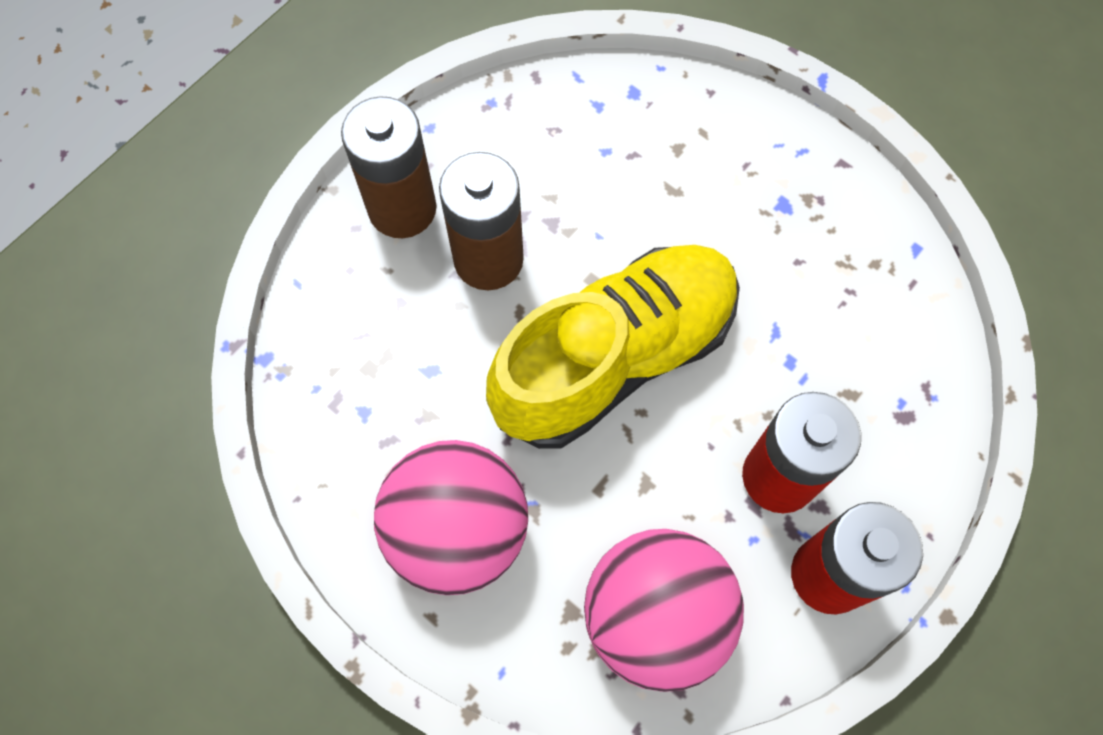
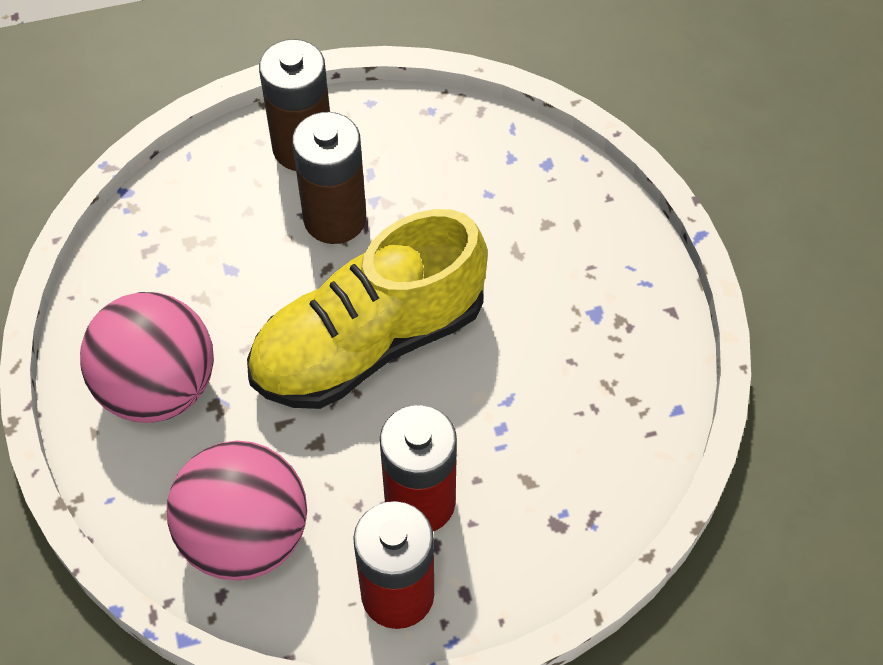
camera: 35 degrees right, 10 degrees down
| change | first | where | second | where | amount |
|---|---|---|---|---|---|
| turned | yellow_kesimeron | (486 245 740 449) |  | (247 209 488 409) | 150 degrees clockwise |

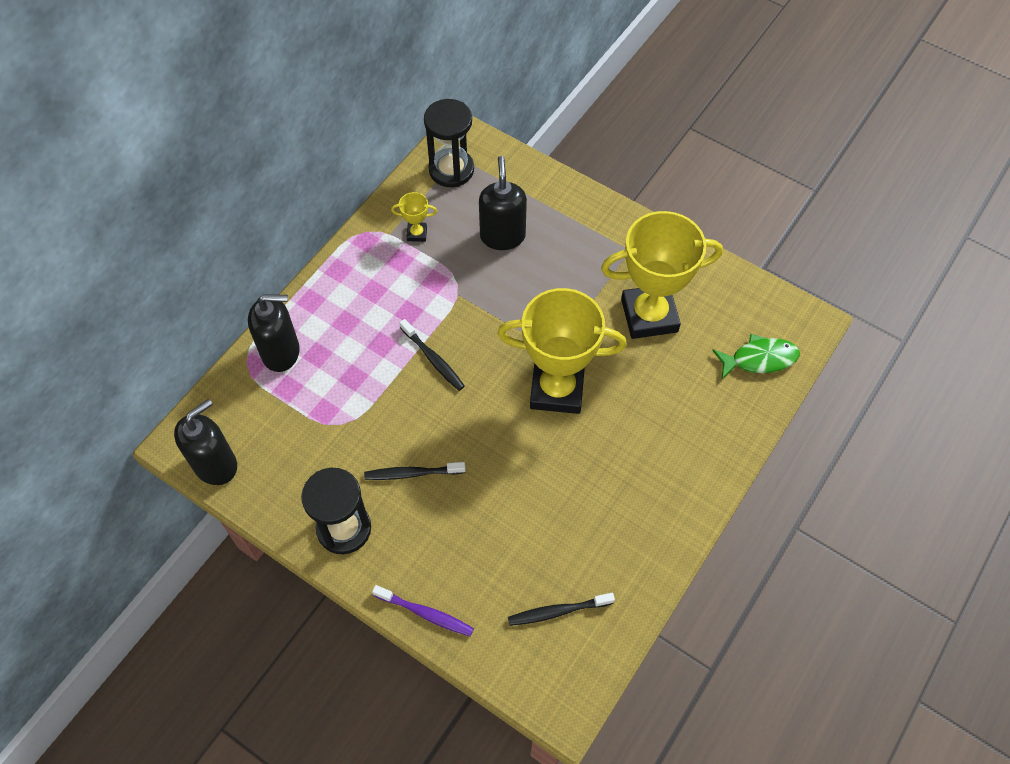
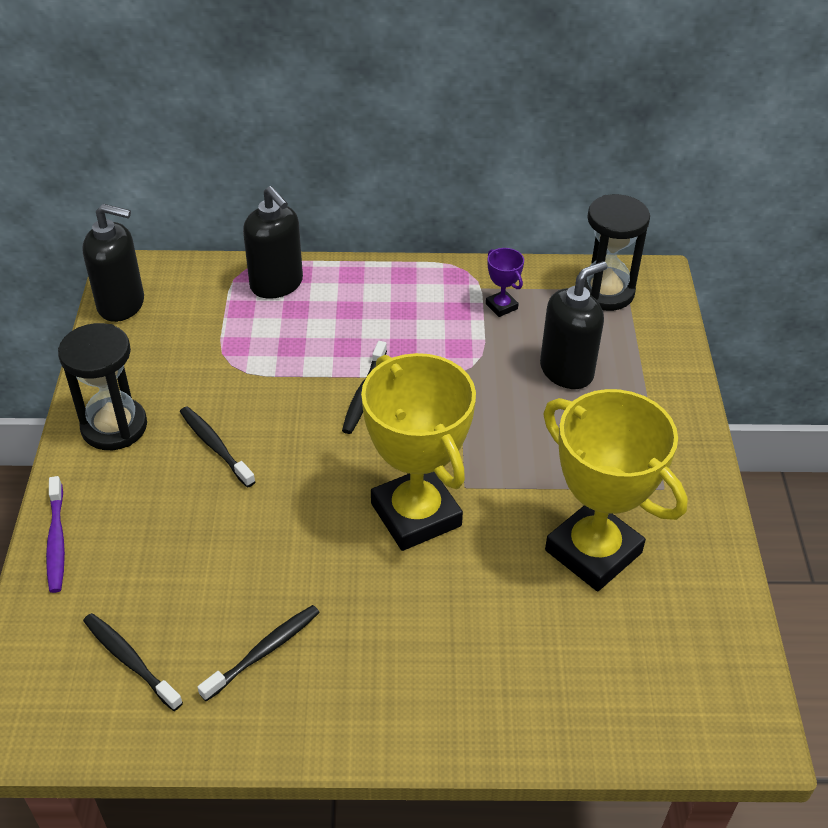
camera: 55 degrees right, 15 degrees down
| change | first | where | second | where | amount |
|---|---|---|---|---|---|
| added |  |  | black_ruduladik | (197 605 320 701) |  |
| recoloured | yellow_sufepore | (391 192 437 242) | purple_sufepore | (486 248 524 317) |  |
| removed | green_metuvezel | (712 334 800 379) |  |  |  |

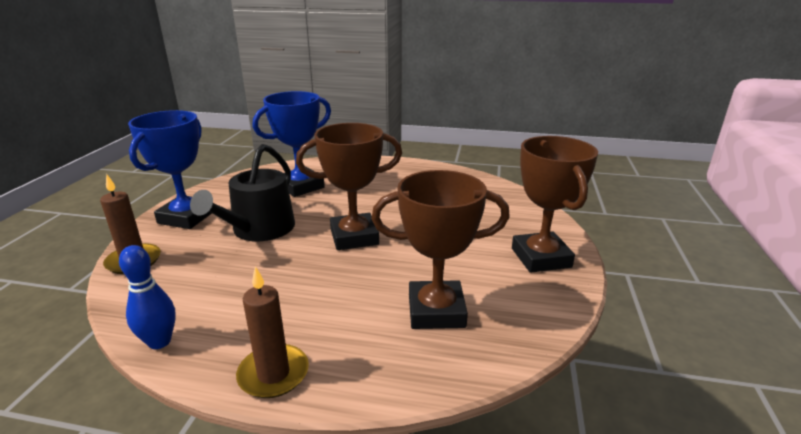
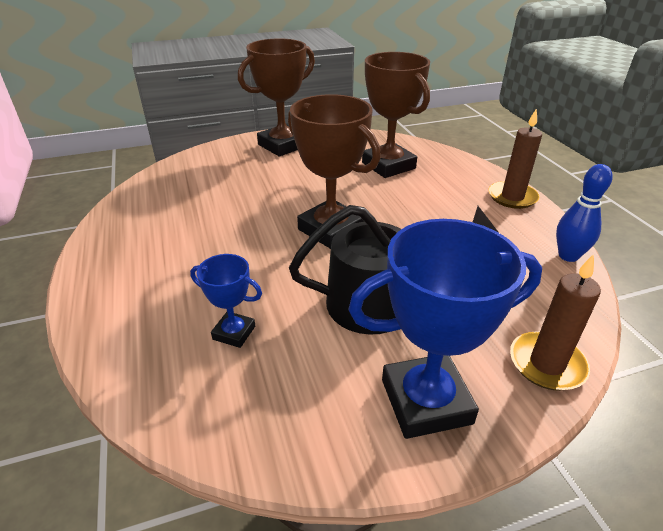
camera: 120 degrees left, 10 degrees up
| change | first | where | second | where | amount |
|---|---|---|---|---|---|
| resized | blue_sufepore | (253 91 331 197) |  | (190 254 262 348) | x0.51 |

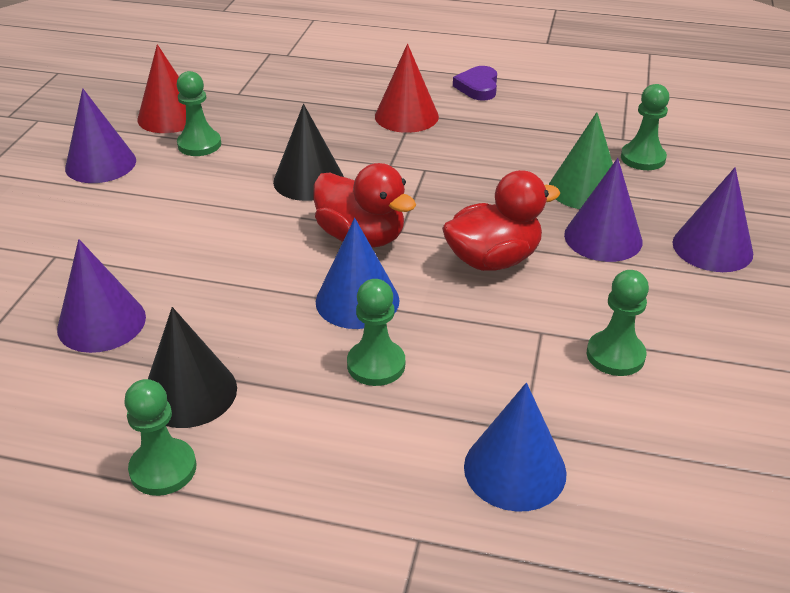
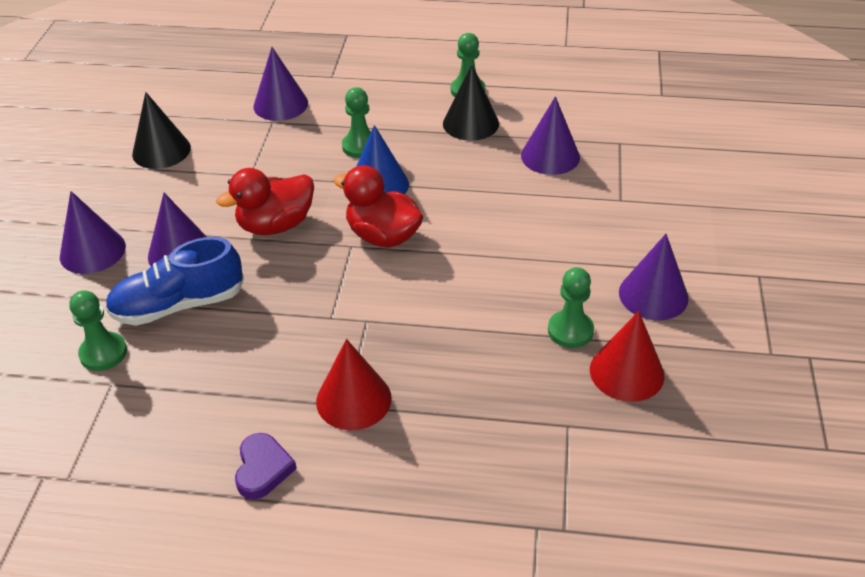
camera: 175 degrees right, 5 degrees up
| change | first | where | second | where | amount |
|---|---|---|---|---|---|
| replaced | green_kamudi | (549 112 613 209) | blue_kesimeron | (105 237 244 326) |  |
| moved | black_kamudi | (273 104 344 201) |  | (132 92 191 169) |  |
| recoloured | blue_kamudi | (464 383 567 512) | purple_kamudi | (254 47 308 121) |  |
| removed | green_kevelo | (587 270 649 376) |  |  |  |

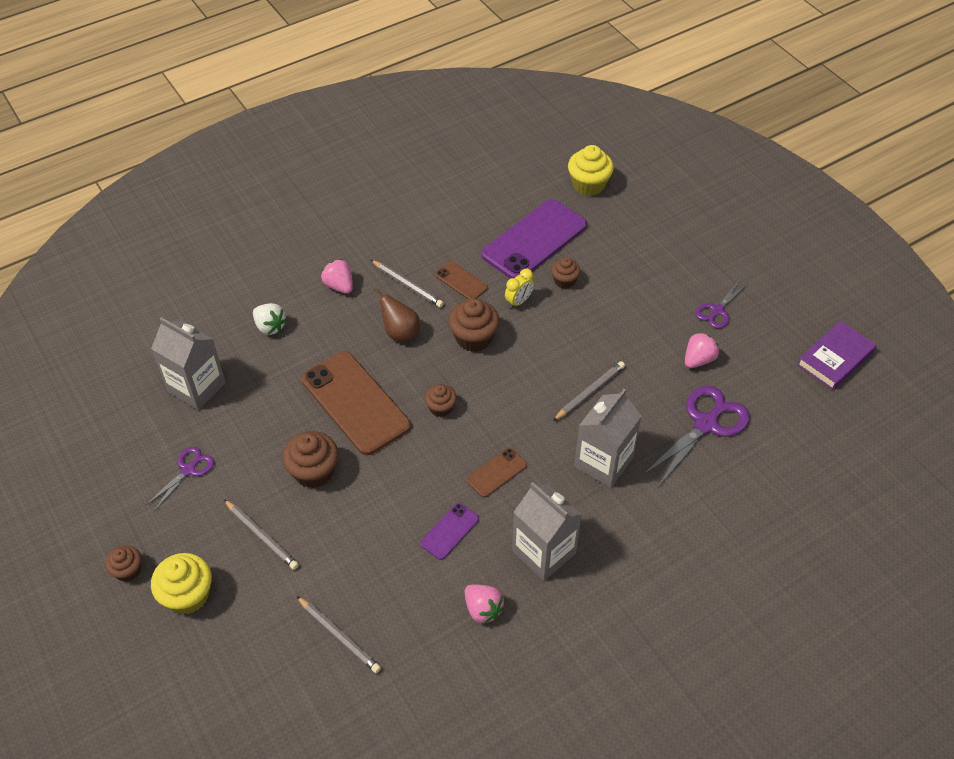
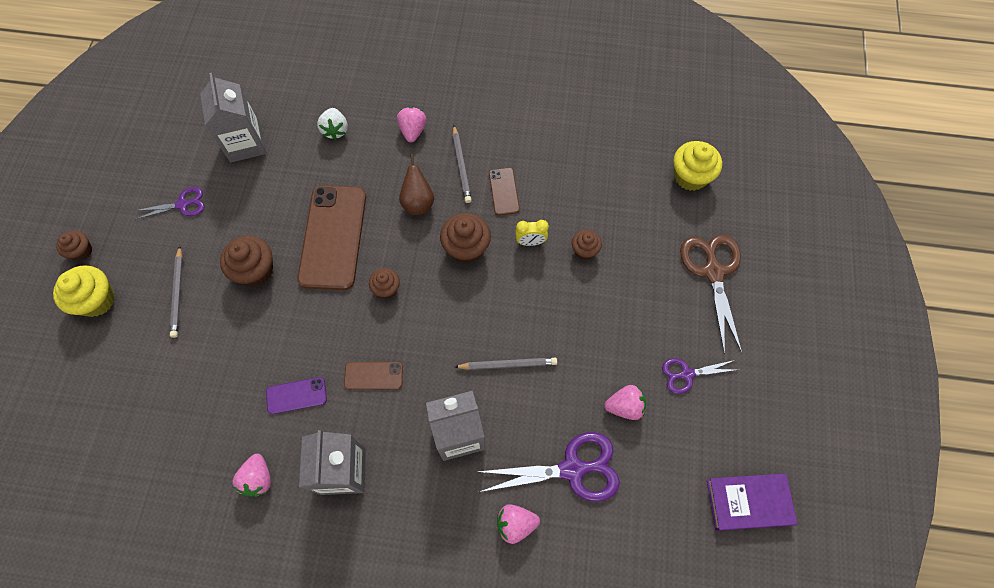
camera: 40 degrees right, 15 degrees up
| change | first | where | second | where | amount |
|---|---|---|---|---|---|
| added |  |  | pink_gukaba | (497 504 540 544) |  |
| added |  |  | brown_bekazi | (680 235 742 354) |  |
| removed | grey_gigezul | (296 596 381 673) |  |  |  |
| removed | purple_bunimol | (482 199 587 279) |  |  |  |

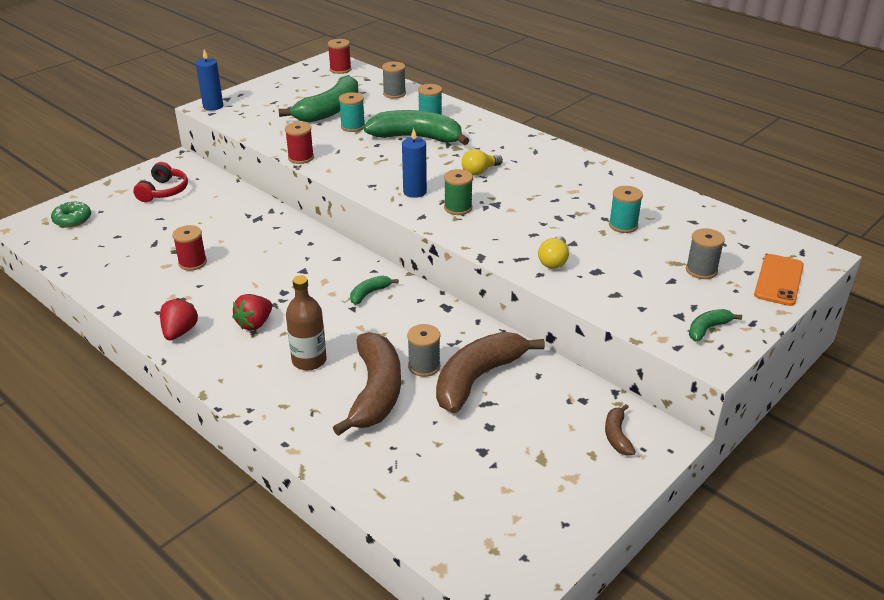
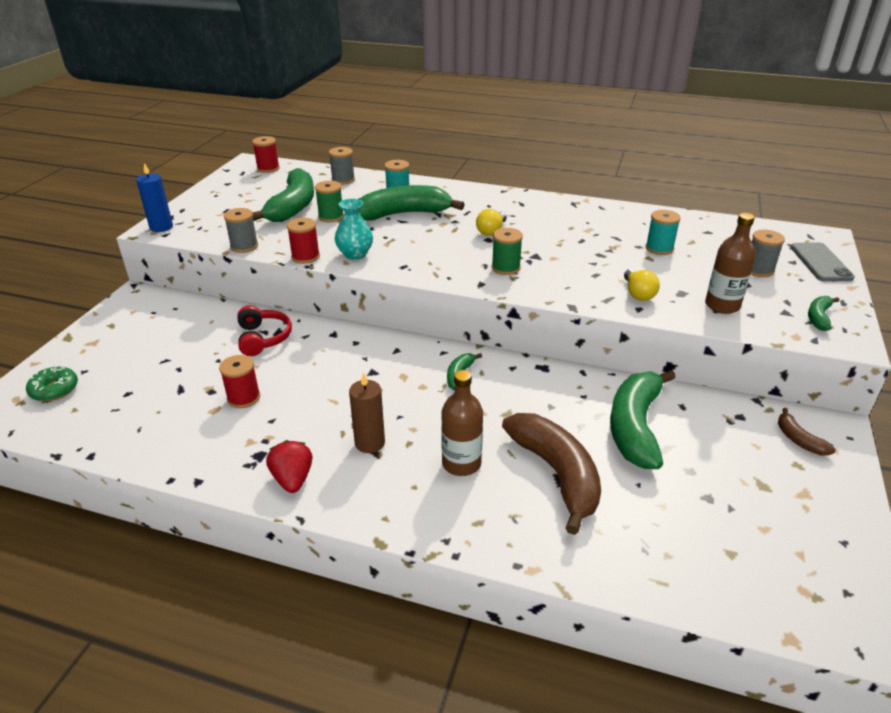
camera: 25 degrees left, 0 degrees up
| change | first | where | second | where | amount |
|---|---|---|---|---|---|
| moved | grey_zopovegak | (407 324 440 377) |  | (224 208 258 253) |  |
| moved | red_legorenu | (133 162 188 202) |  | (237 305 292 356) |  |
| recoloured | turquoise_zopovegak | (339 92 365 132) | green_zopovegak | (315 181 344 222) |  |
| added |  |  | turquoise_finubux | (335 199 373 260) |  |
| replaced | red_gukaba | (232 294 272 331) | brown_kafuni | (349 372 385 453) |  |
| recoloured | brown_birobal | (436 332 545 413) | green_birobal | (610 370 676 469) |  |
| added |  |  | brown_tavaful | (705 213 756 314) |  |
| recoloured | orange_bunimol | (754 254 804 306) | grey_bunimol | (791 242 855 282) |  |
| removed | blue_kafuni | (402 128 427 198) |  |  |  |

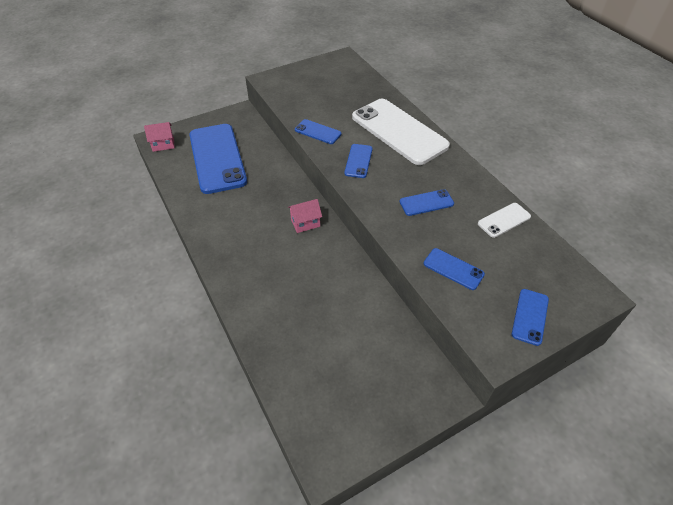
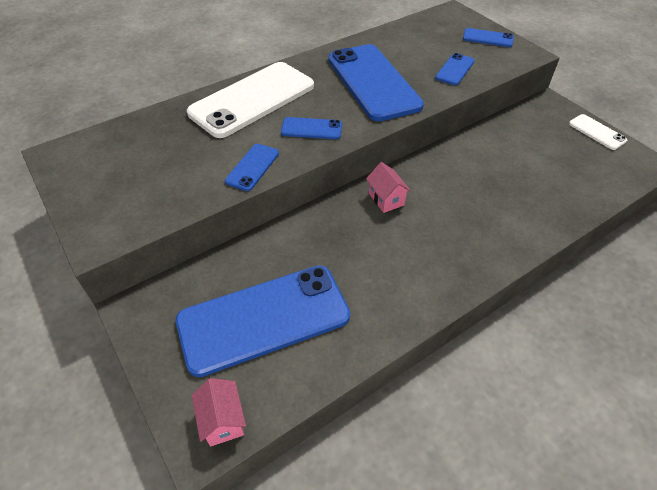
camera: 95 degrees left, 0 degrees up
| change | first | where | second | where | amount |
|---|---|---|---|---|---|
| resized | blue_bunimol | (399 189 454 216) |  | (328 44 424 122) | x2.24 |
| moved | white_bunimol | (478 203 531 238) |  | (569 114 627 150) |  |

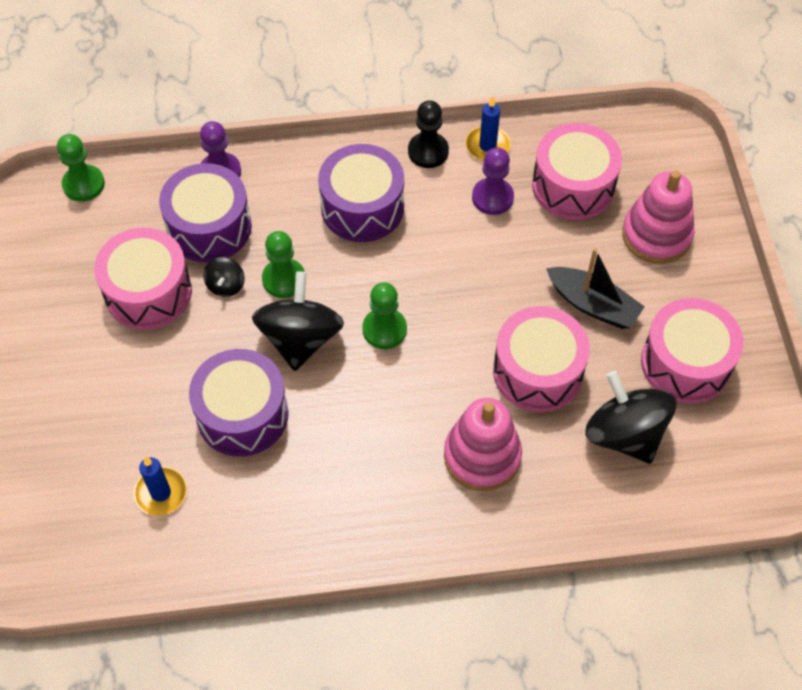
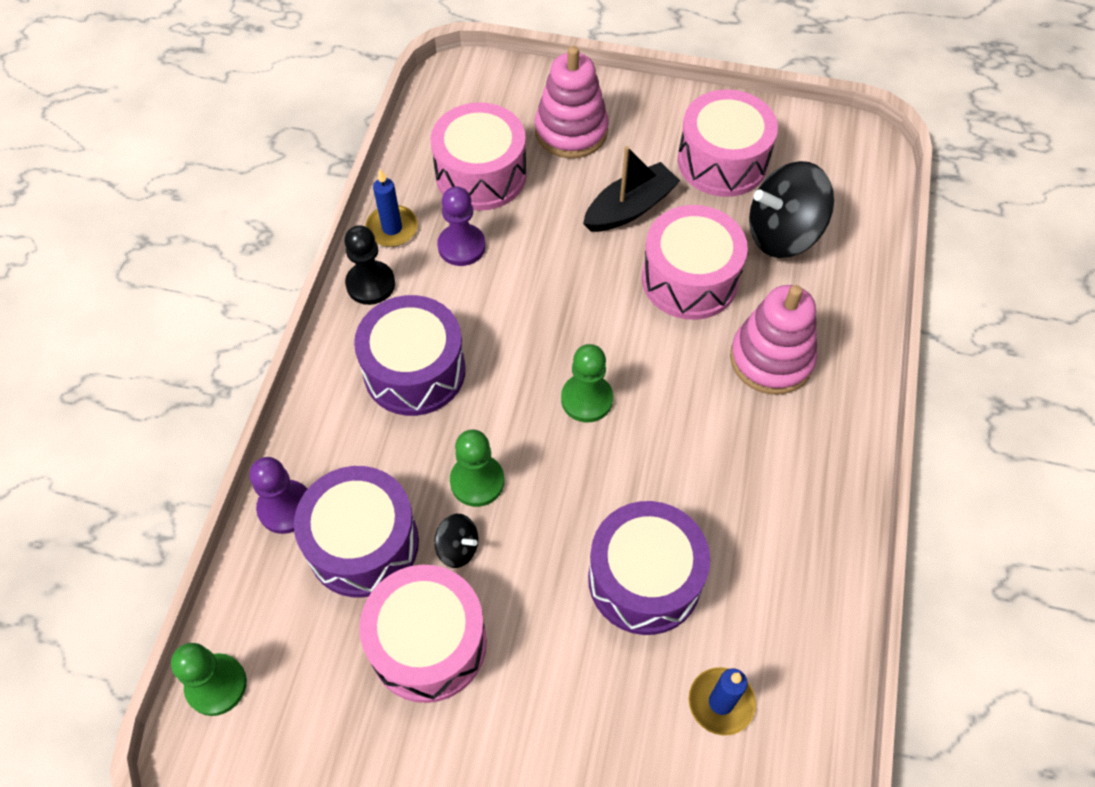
camera: 70 degrees left, 0 degrees up
| change | first | where | second | where | amount |
|---|---|---|---|---|---|
| removed | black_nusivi | (252 272 344 371) |  |  |  |

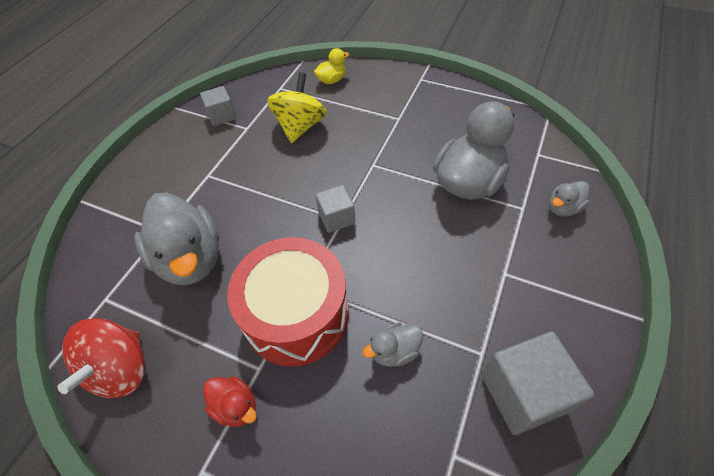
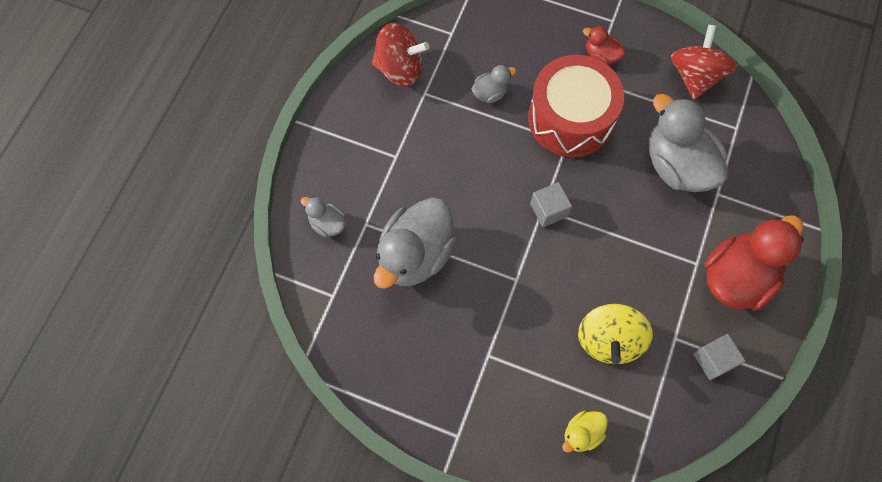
camera: 175 degrees right, 15 degrees up
| change | first | where | second | where | amount |
|---|---|---|---|---|---|
| turned | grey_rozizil | (549 181 590 217) |  | (301 196 346 237) | 105 degrees counterclockwise |
| replaced | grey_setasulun | (481 331 595 435) | red_nusivi | (372 23 429 87) |  |
| added |  |  | red_rozizil | (704 215 804 311) |  |

